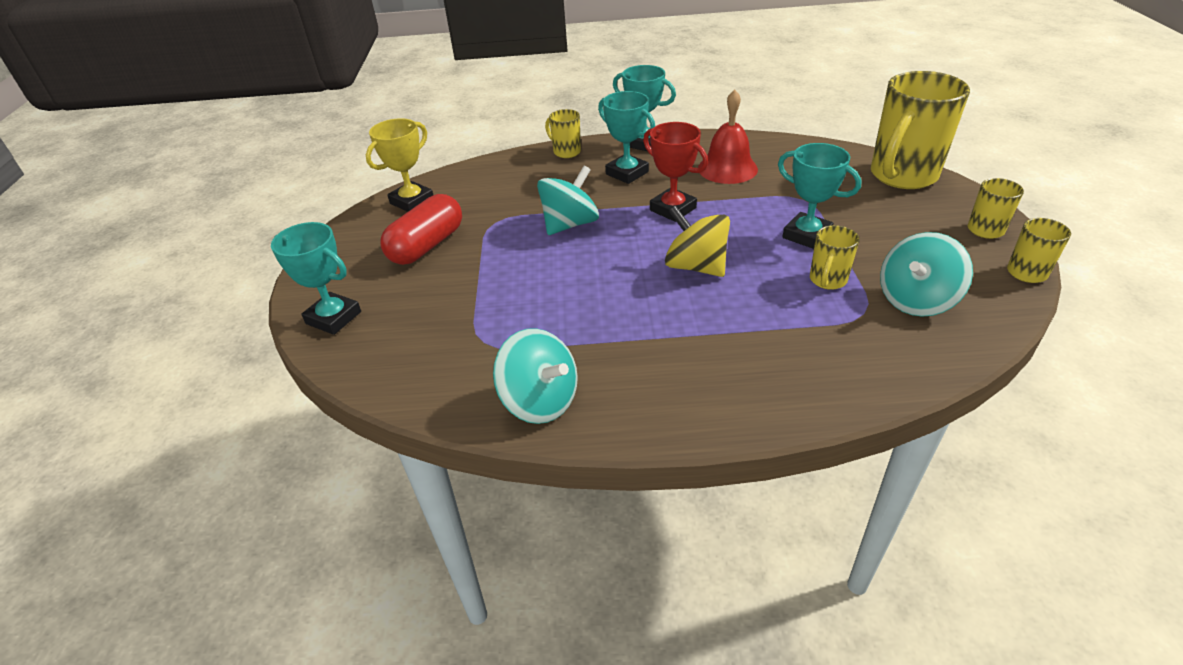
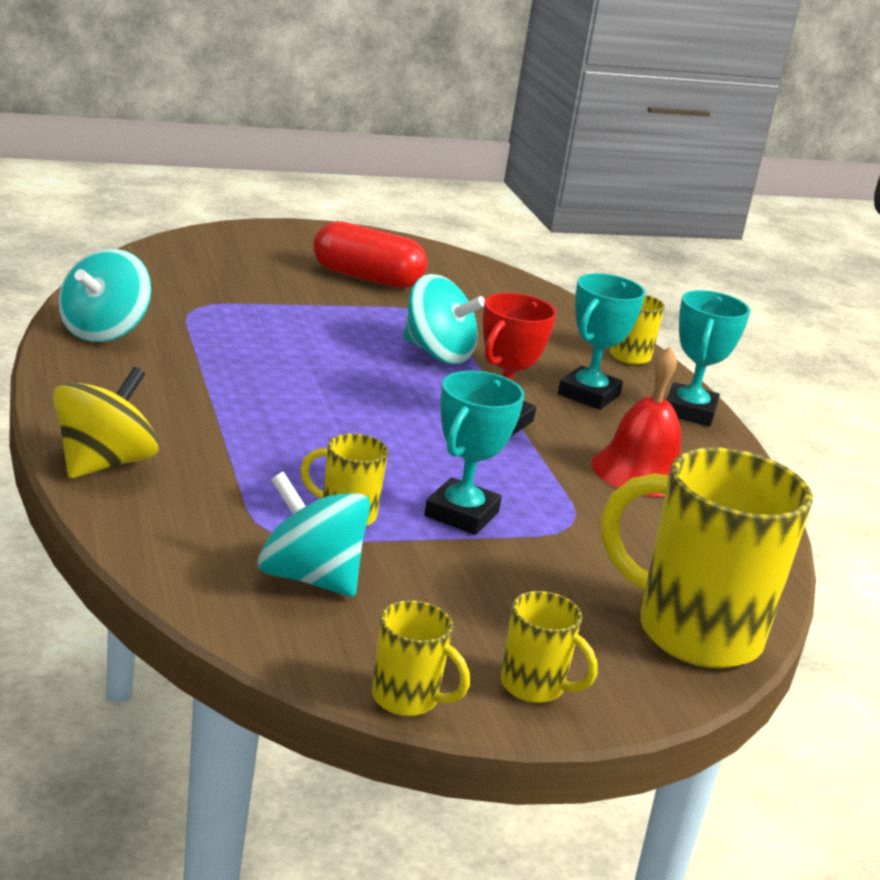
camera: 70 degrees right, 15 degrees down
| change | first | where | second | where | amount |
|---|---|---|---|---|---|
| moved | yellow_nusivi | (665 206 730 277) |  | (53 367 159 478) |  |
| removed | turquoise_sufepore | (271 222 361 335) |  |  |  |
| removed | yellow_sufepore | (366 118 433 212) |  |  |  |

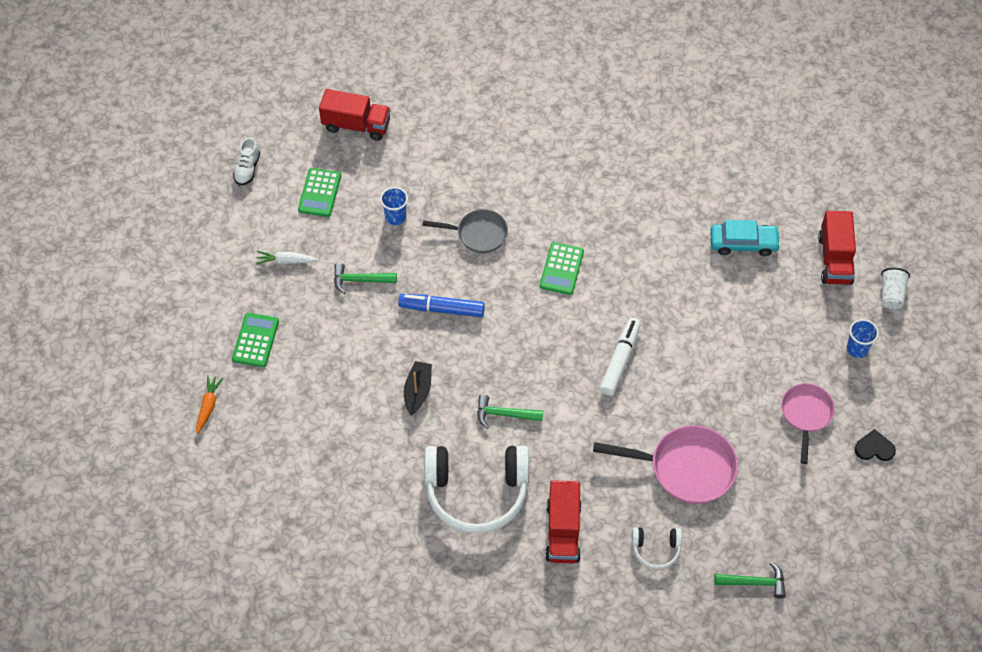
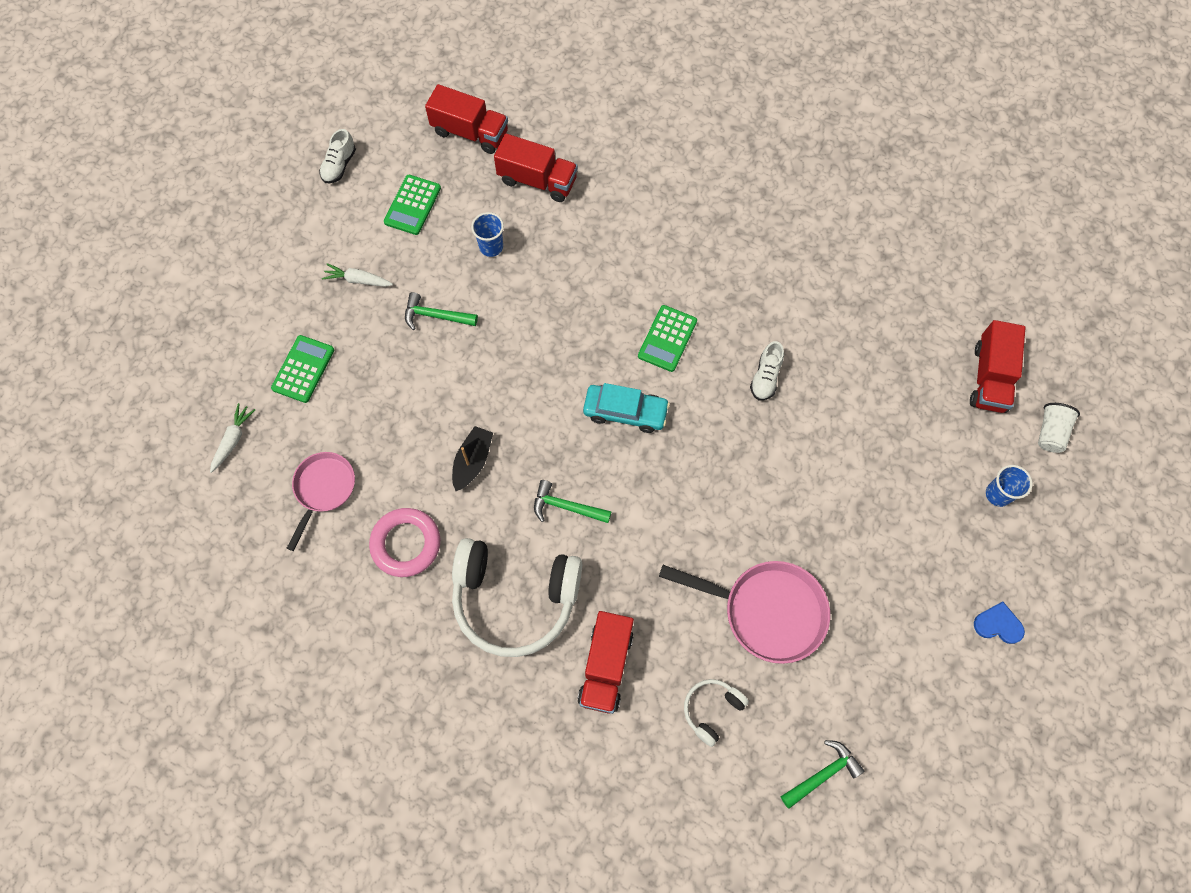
camera: 10 degrees right, 10 degrees up
| change | first | where | second | where | amount |
|---|---|---|---|---|---|
| recoloured | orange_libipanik | (196 375 224 434) | white_libipanik | (210 403 255 473) |  |
| moved | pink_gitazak | (781 383 835 464) |  | (286 452 355 551) |  |
| added |  |  | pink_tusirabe | (369 508 440 577) |  |
| added |  |  | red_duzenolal | (494 133 578 202) |  |
| moved | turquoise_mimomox | (710 220 781 256) |  | (583 383 670 433) |  |
| turned | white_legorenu | (632 527 682 570) |  | (684 679 749 747) | 120 degrees clockwise |
| added |  |  | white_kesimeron | (750 341 784 401) |  |
| turned | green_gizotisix | (714 562 786 598) |  | (781 740 864 809) | 45 degrees counterclockwise |
| recoloured | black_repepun | (854 429 896 461) | blue_repepun | (974 602 1025 644) |  |
| removed | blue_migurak | (398 294 485 317) |  |  |  |
| removed | grey_gitazak | (423 209 508 253) |  |  |  |
| removed | white_migurak | (600 318 641 396) |  |  |  |

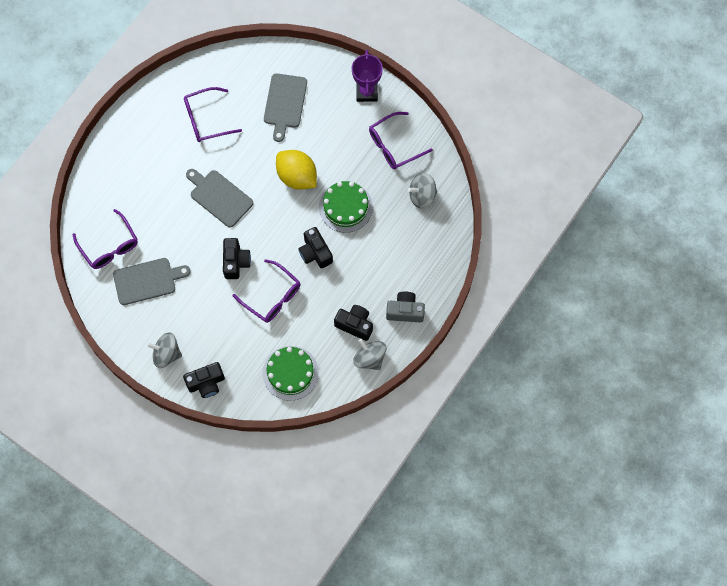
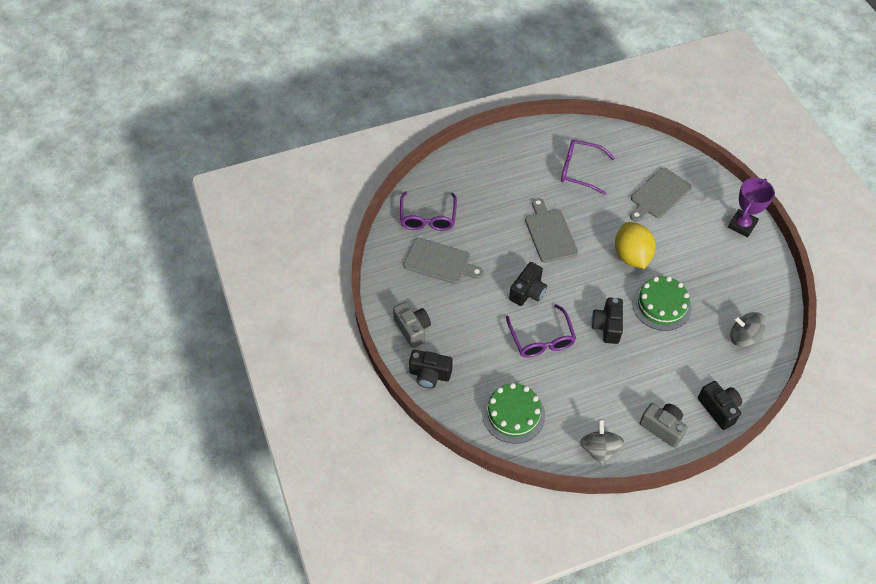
camera: 35 degrees right, 15 degrees down
| change | first | where | second | where | amount |
|---|---|---|---|---|---|
| replaced | grey_nusivi | (147 333 182 368) | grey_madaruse | (393 302 431 348) |  |
| moved | black_madaruse | (334 305 373 341) |  | (698 381 742 430) |  |
| removed | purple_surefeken | (369 112 433 169) |  |  |  |

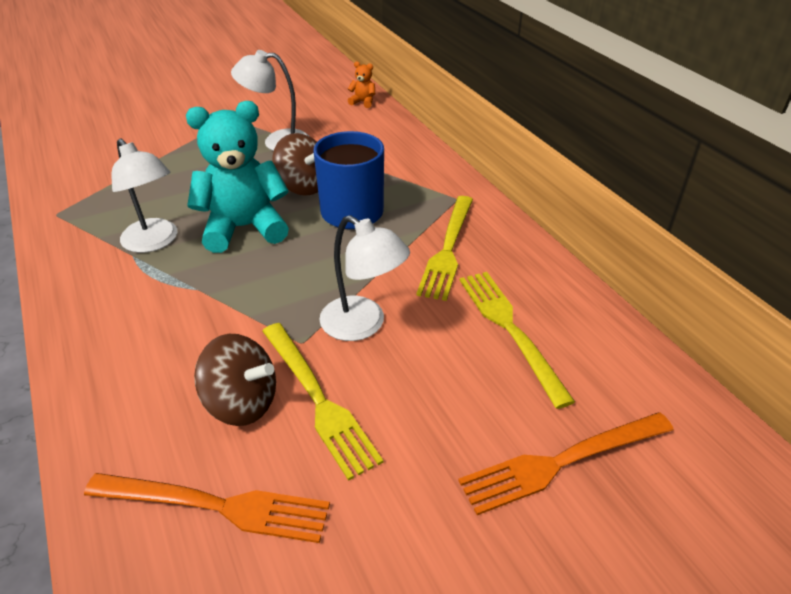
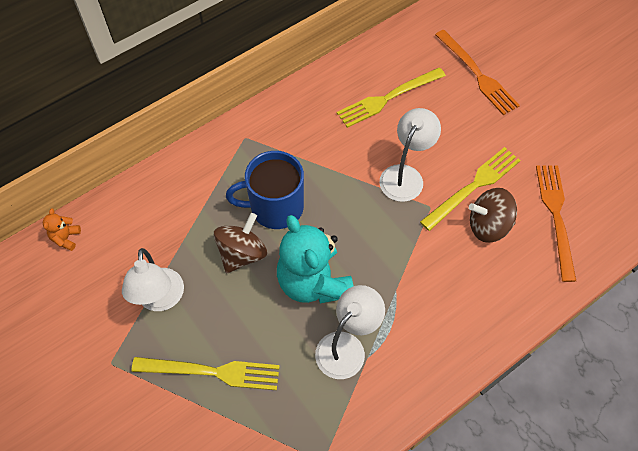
camera: 100 degrees left, 20 degrees up
| change | first | where | second | where | amount |
|---|---|---|---|---|---|
| moved | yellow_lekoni | (416 196 473 301) |  | (131 357 280 390) |  |
| turned | brown_nusivi | (194 334 276 426) |  | (469 188 517 243) | 105 degrees counterclockwise |

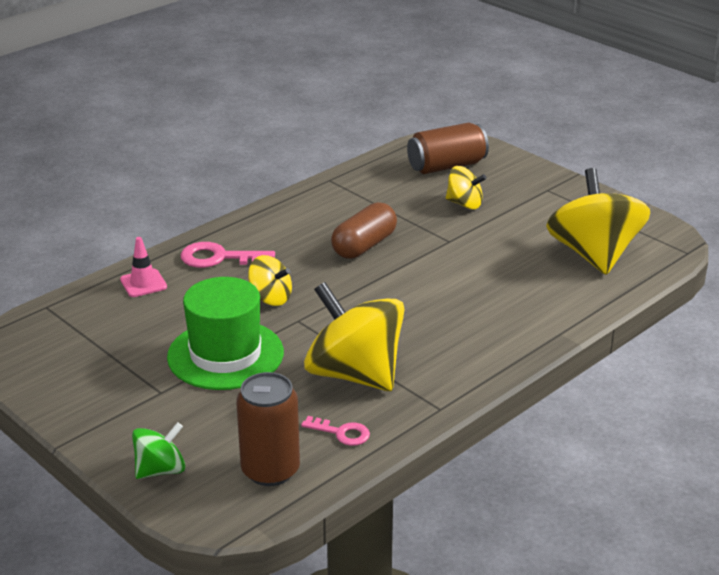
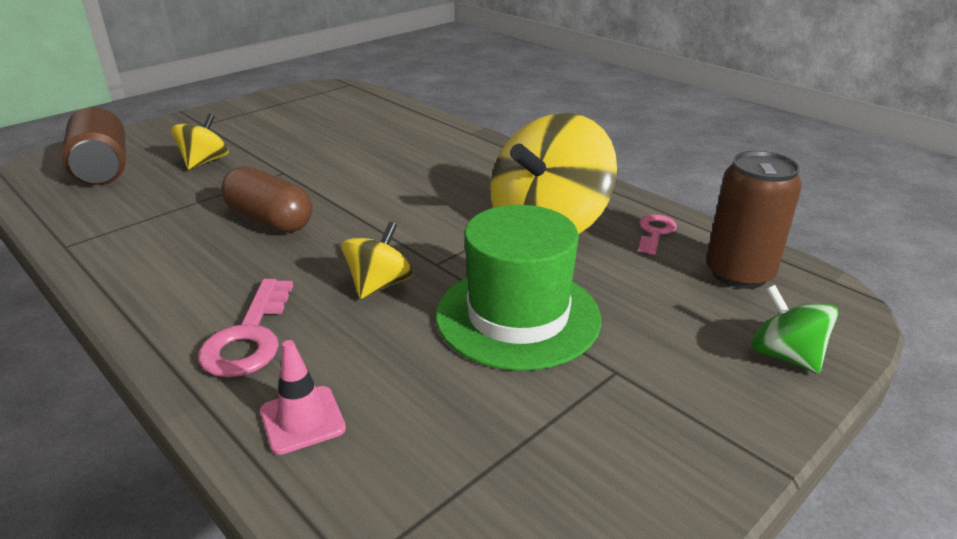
camera: 90 degrees left, 0 degrees up
| change | first | where | second | where | amount |
|---|---|---|---|---|---|
| removed | yellow_nusivi | (546 168 650 275) |  |  |  |

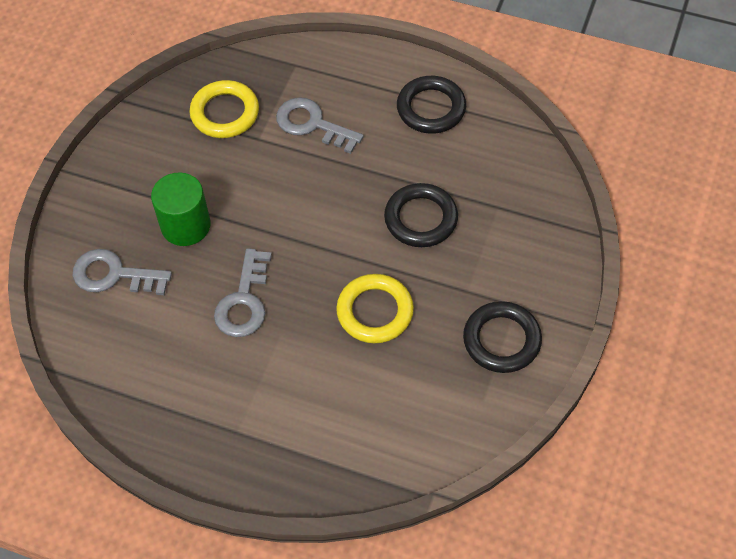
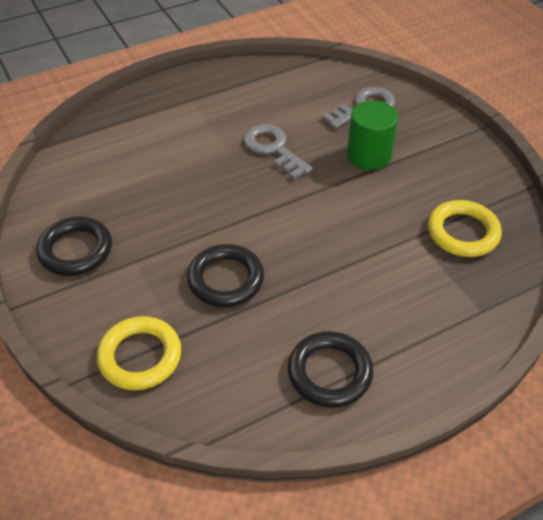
camera: 130 degrees right, 10 degrees down
| change | first | where | second | where | amount |
|---|---|---|---|---|---|
| moved | yellow_tusirabe | (336 274 414 343) |  | (97 316 181 390) |  |
| removed | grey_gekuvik | (276 97 364 154) |  |  |  |

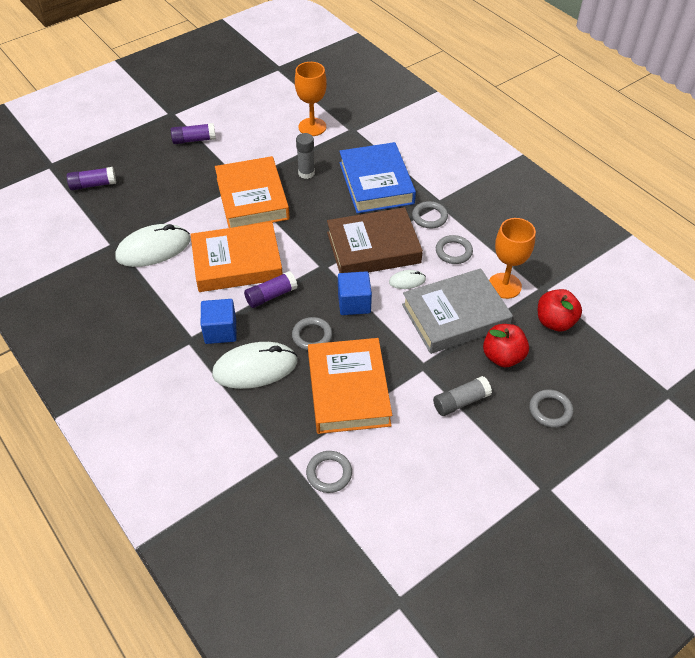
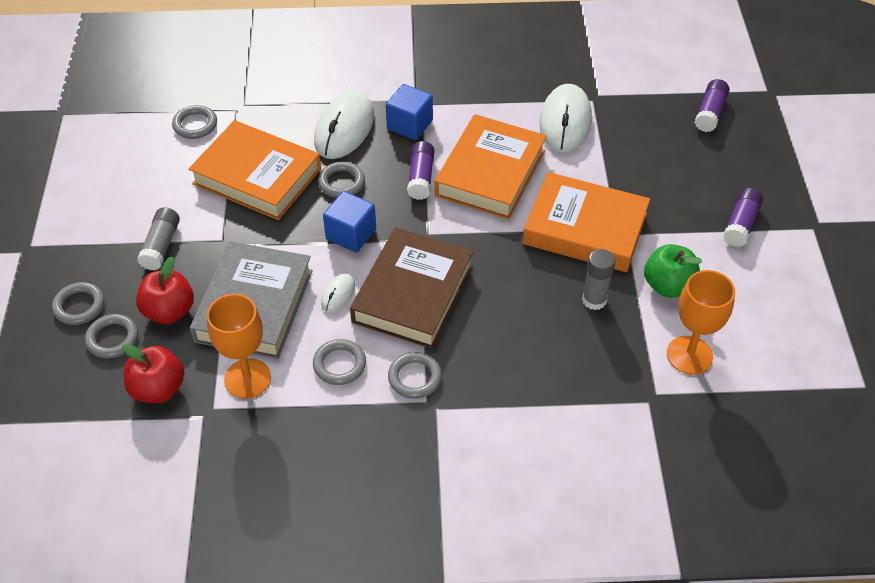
camera: 125 degrees right, 0 degrees up
| change | first | where | second | where | amount |
|---|---|---|---|---|---|
| added |  |  | grey_tusirabe | (85 314 138 359) |  |
| added |  |  | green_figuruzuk | (644 244 702 298) |  |
| removed | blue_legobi | (339 142 416 213) |  |  |  |

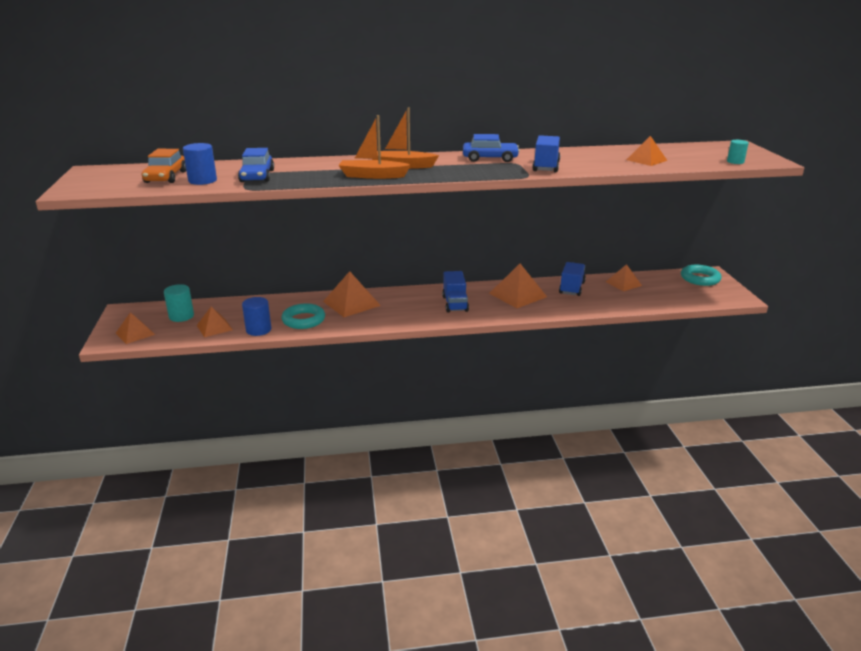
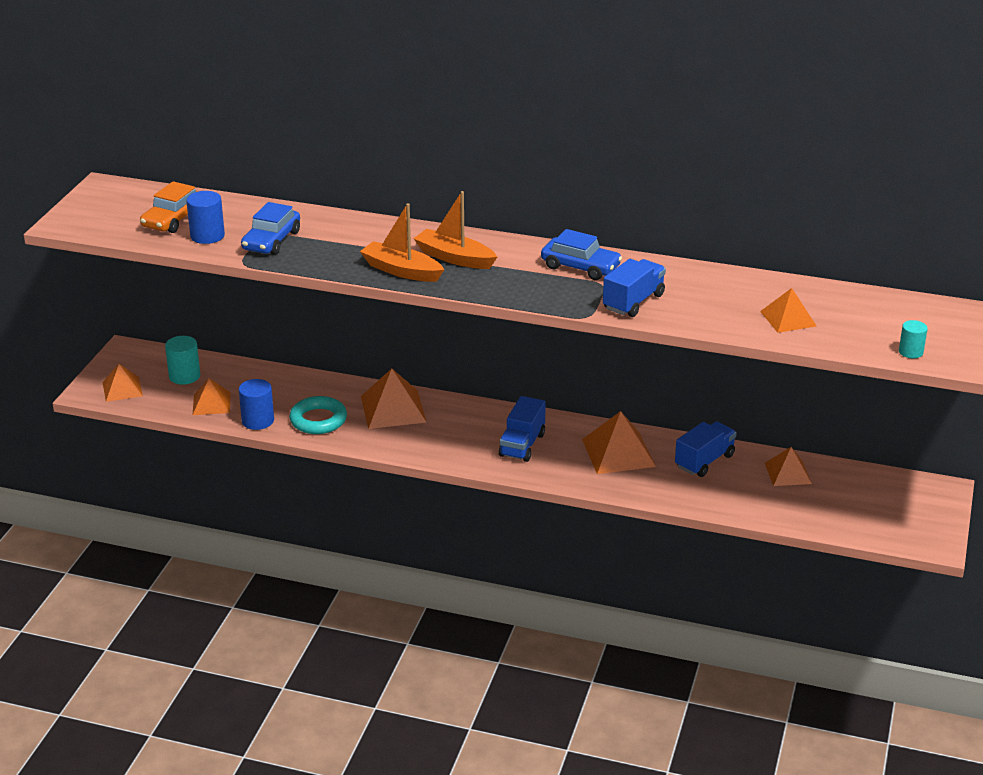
camera: 25 degrees right, 5 degrees up
| change | first | where | second | where | amount |
|---|---|---|---|---|---|
| removed | turquoise_tusirabe | (681 265 722 286) |  |  |  |

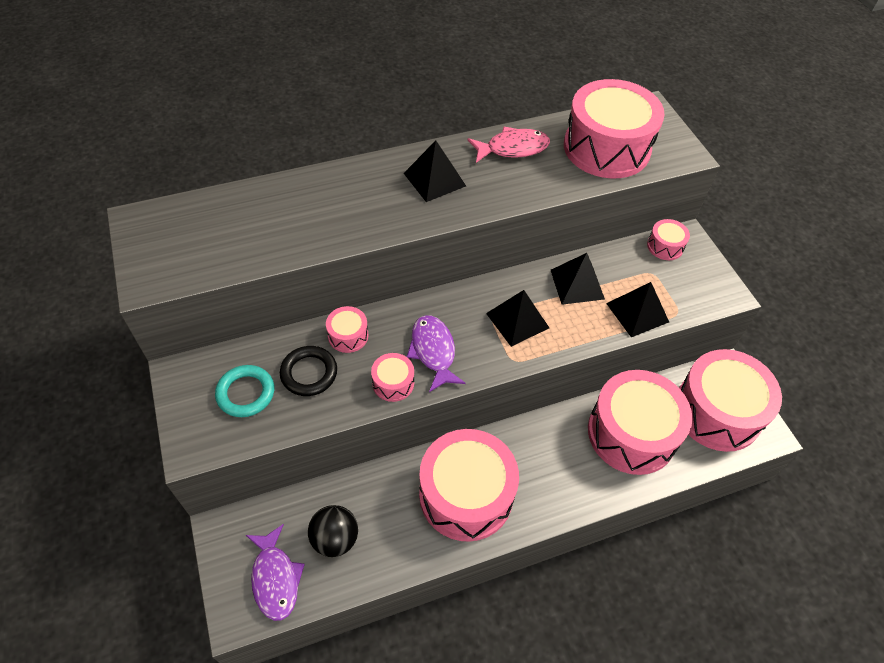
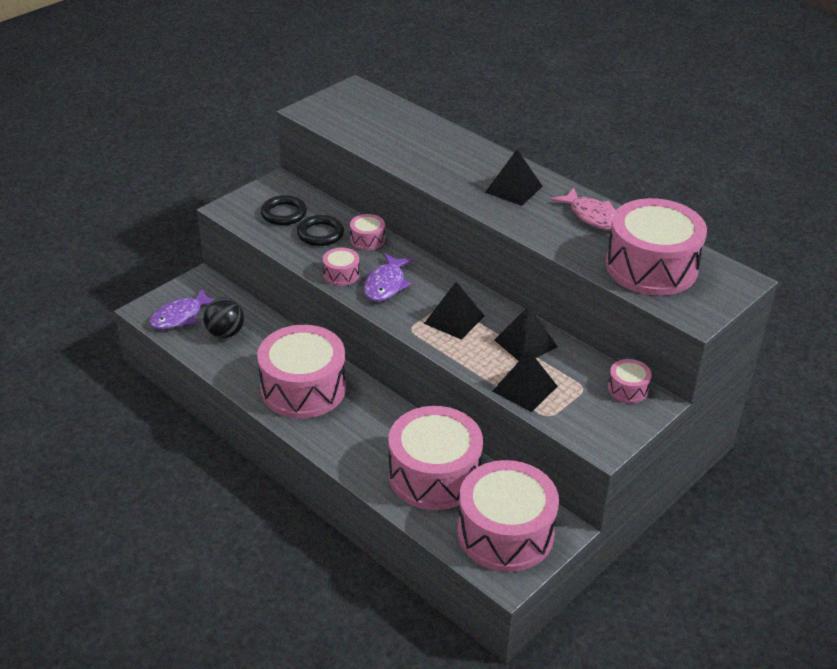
camera: 65 degrees right, 15 degrees down
| change | first | where | second | where | amount |
|---|---|---|---|---|---|
| recoloured | turquoise_tusirabe | (215 365 274 417) | black_tusirabe | (261 195 307 225) |  |
| turned | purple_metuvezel | (407 315 466 392) |  | (364 253 414 302) | 150 degrees clockwise |

